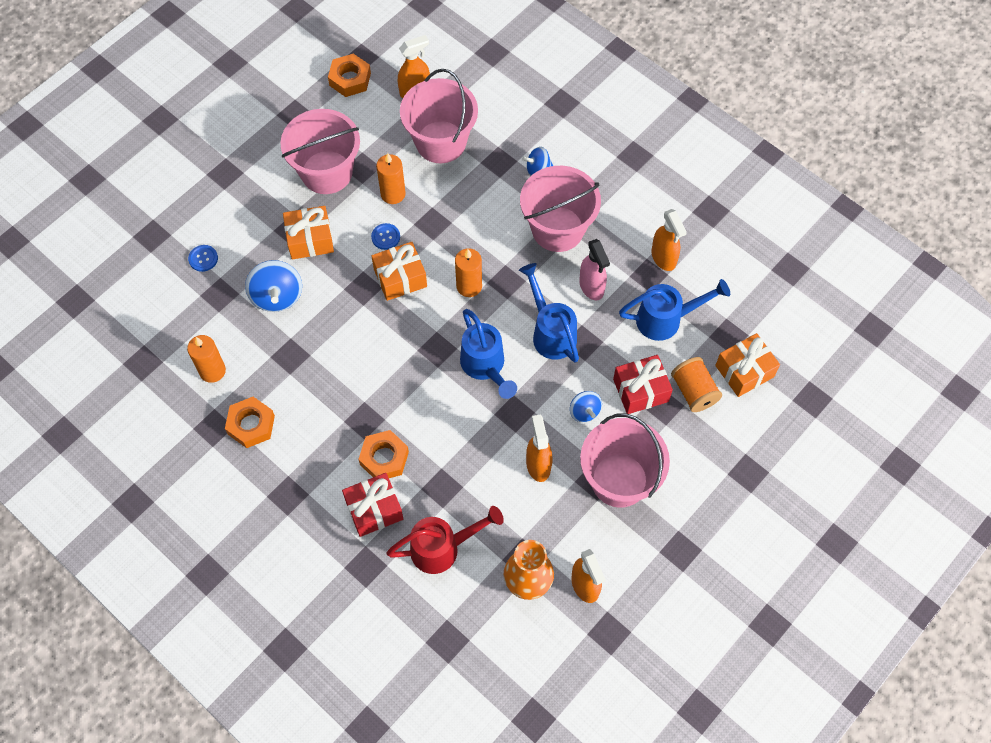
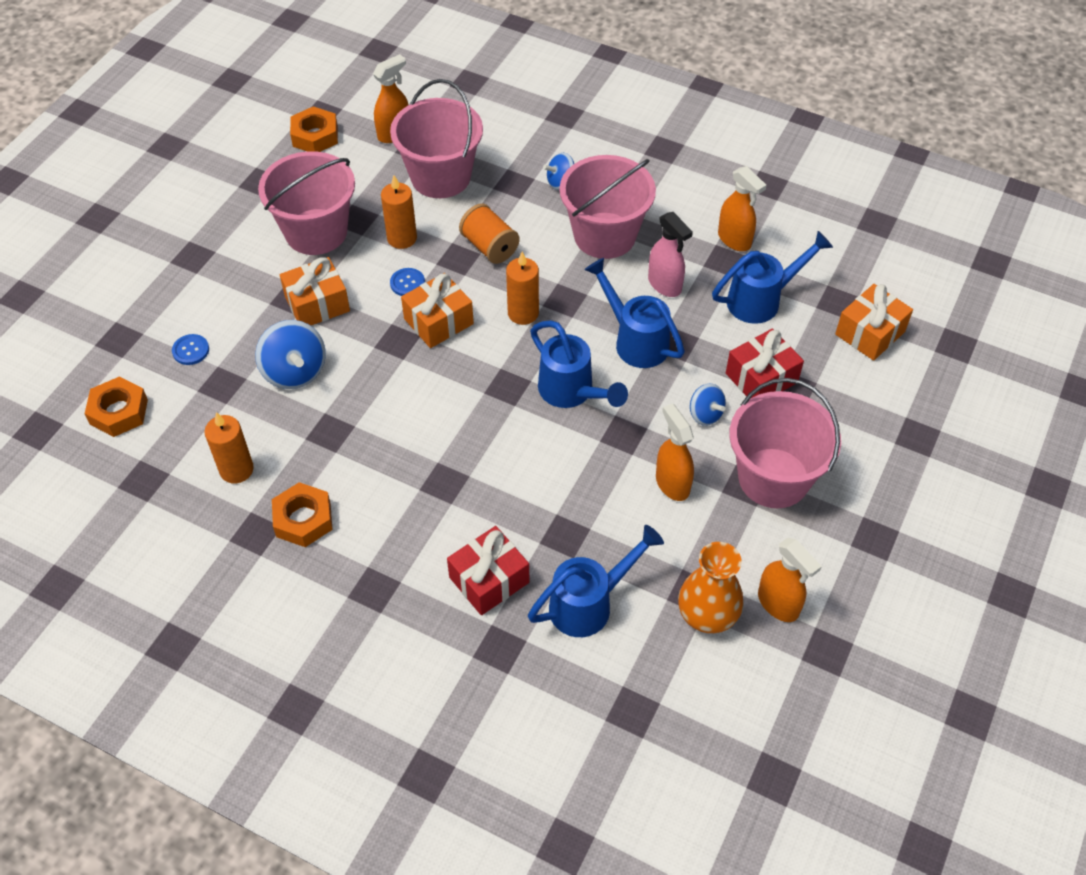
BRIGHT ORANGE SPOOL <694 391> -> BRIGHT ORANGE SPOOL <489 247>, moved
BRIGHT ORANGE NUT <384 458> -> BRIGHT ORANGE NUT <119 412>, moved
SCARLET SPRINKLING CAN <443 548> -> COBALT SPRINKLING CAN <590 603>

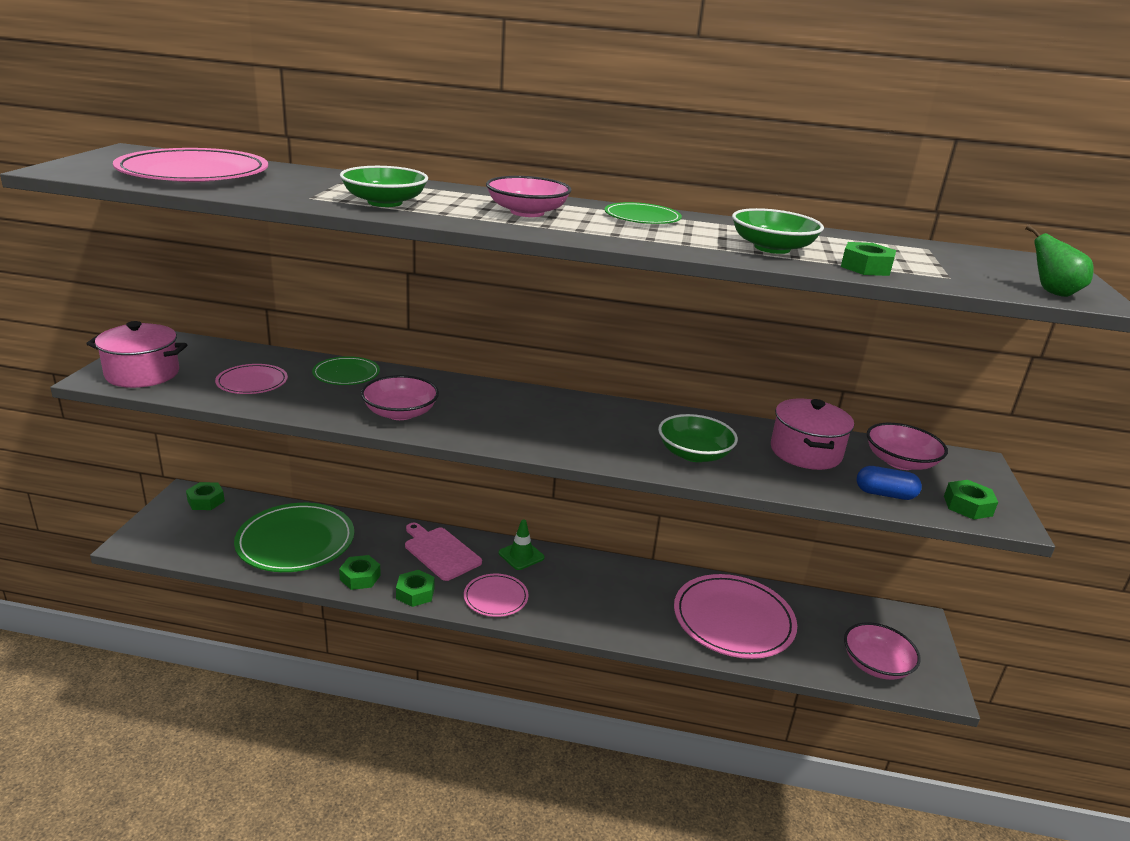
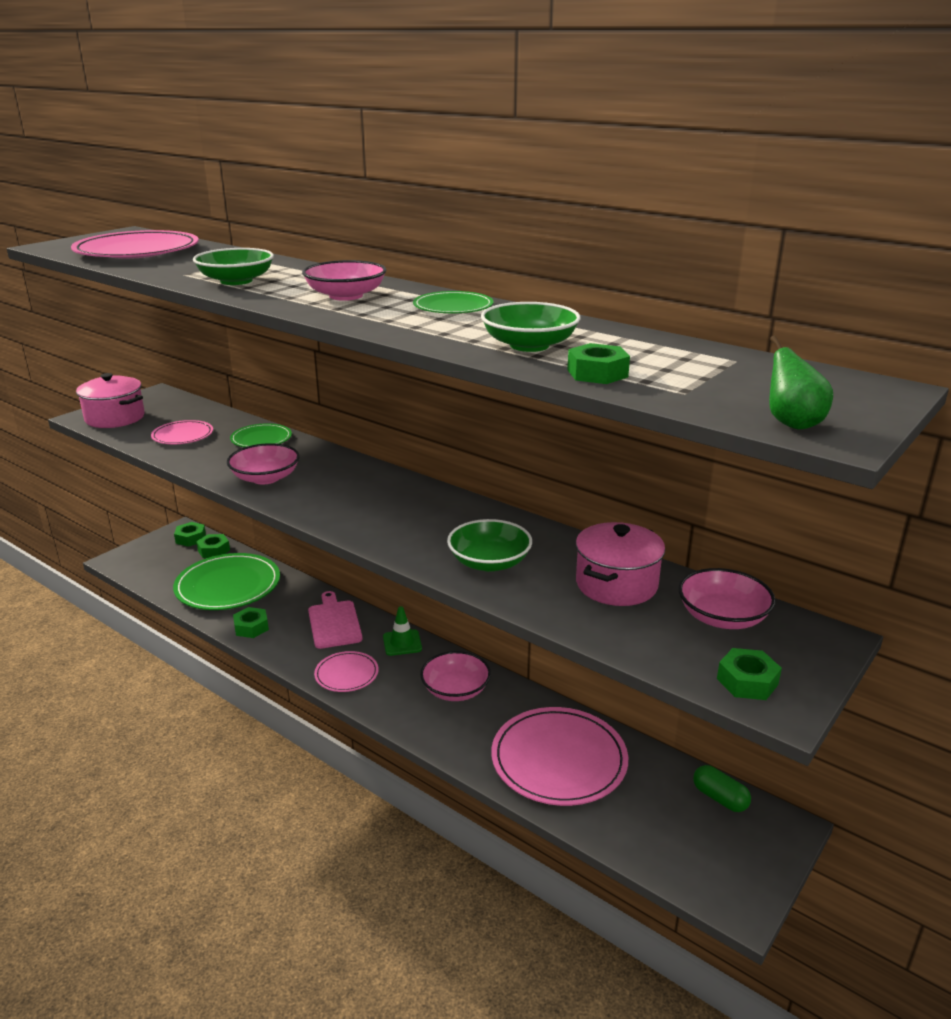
COBALT CAPSULE <885 494> -> none
GREEN NUT <415 593> -> GREEN NUT <214 550>, moved
PINK BOWL <876 664> -> PINK BOWL <455 690>, moved
none -> GREEN CAPSULE <720 798>

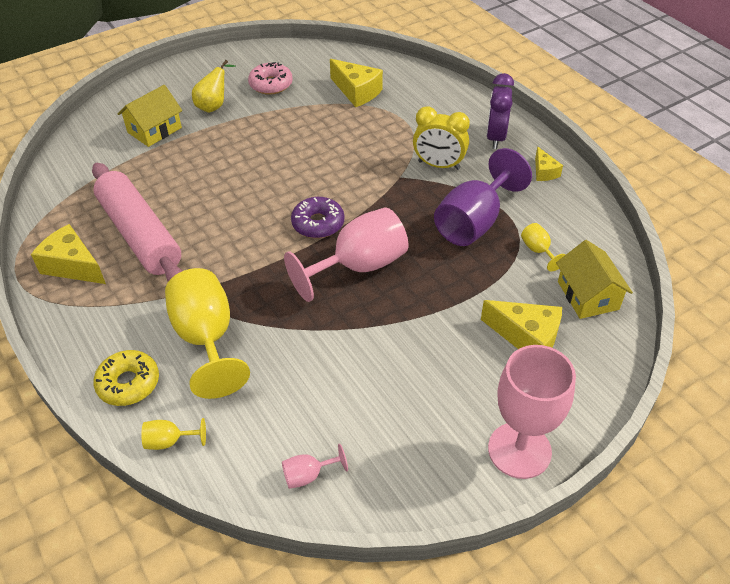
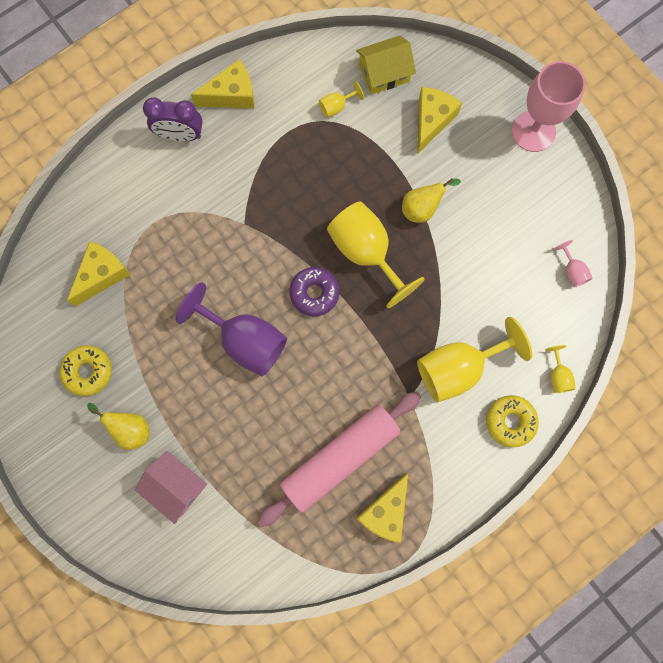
PINK GLAZED DONUT <271 84> -> YELLOW GLAZED DONUT <88 371>
YELLOW TOY HOUSE <154 130> -> PINK TOY HOUSE <176 486>
YELLOW CLOCK <439 165> -> none
YELLOW PIECE OF CHEESE <544 172> -> YELLOW PIECE OF CHEESE <231 95>, x1.75
ROYAL PURPLE GOBLET <474 222> -> ROYAL PURPLE GOBLET <244 340>, moved
PINK GOBLET <359 266> -> YELLOW GOBLET <366 252>
none -> YELLOW PEAR <422 208>

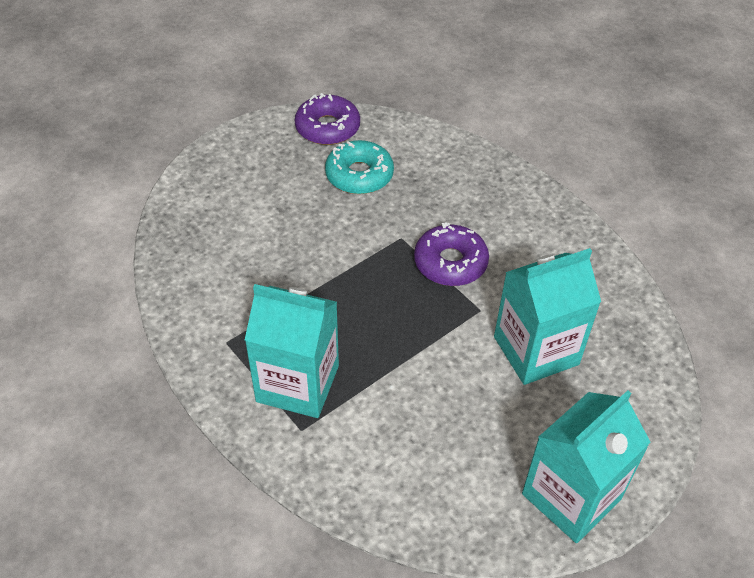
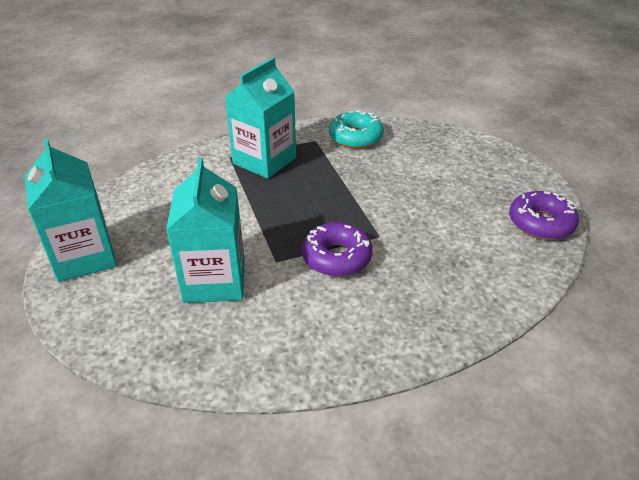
TEAL GLAZED DONUT <359 175> -> TEAL GLAZED DONUT <355 137>, moved

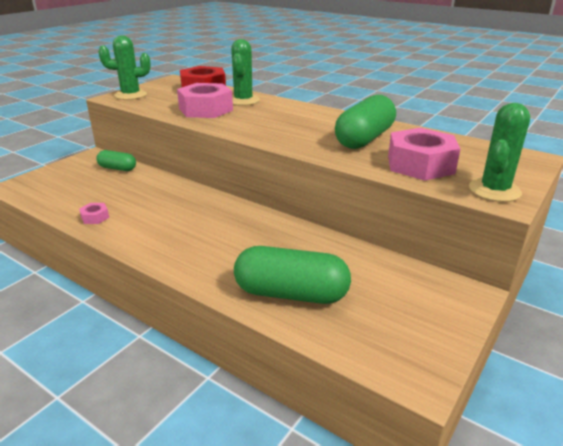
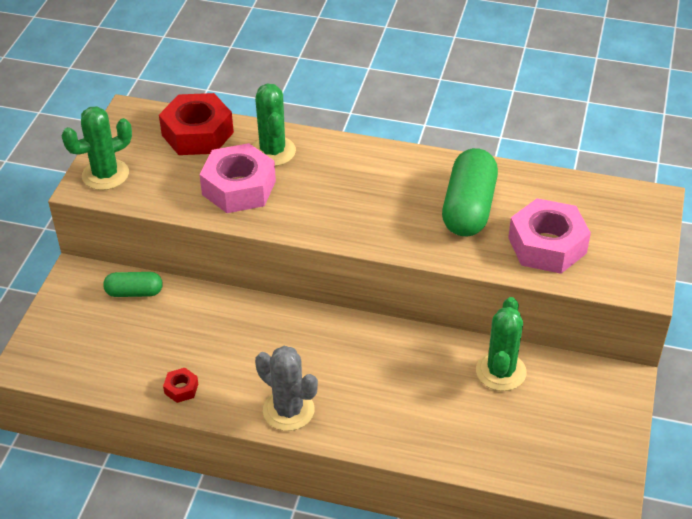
GREEN PRICKLY PLANT <494 190> -> GREEN PRICKLY PLANT <500 371>, moved
PINK NUT <95 217> -> SCARLET NUT <181 389>
GREEN CAPSULE <291 293> -> none
none -> GRAY PRICKLY PLANT <288 410>

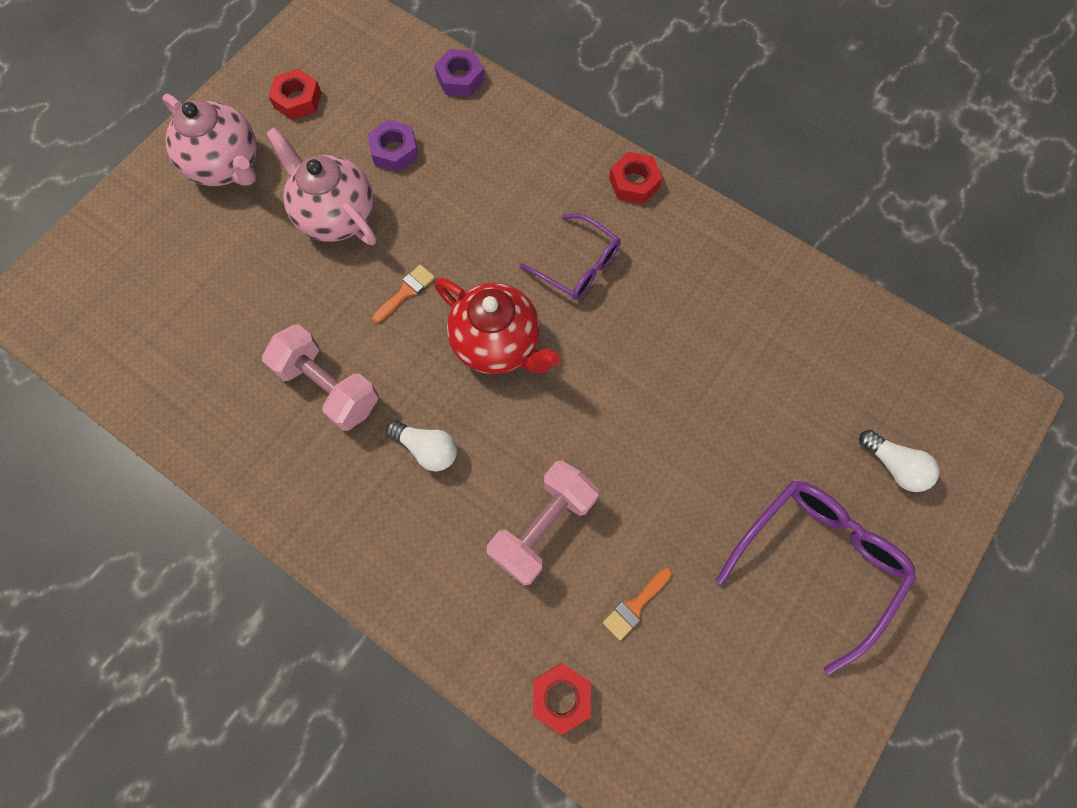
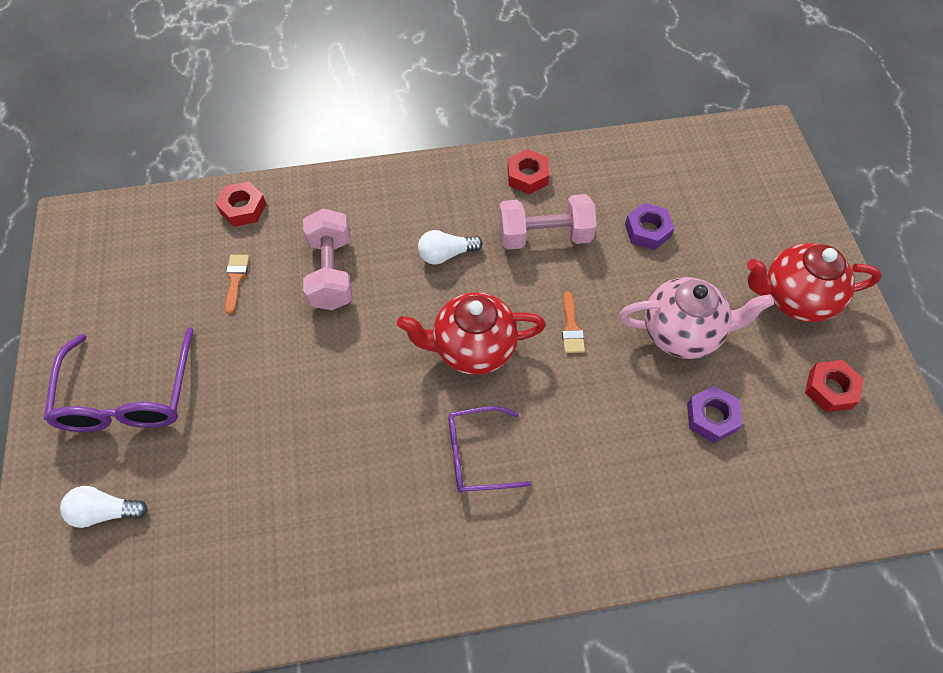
ROYAL PURPLE NUT <460 78> -> ROYAL PURPLE NUT <647 230>, moved
PINK CHINA TEAPOT <226 166> -> SCARLET CHINA TEAPOT <795 299>
SCARLET NUT <634 183> -> SCARLET NUT <527 176>, moved

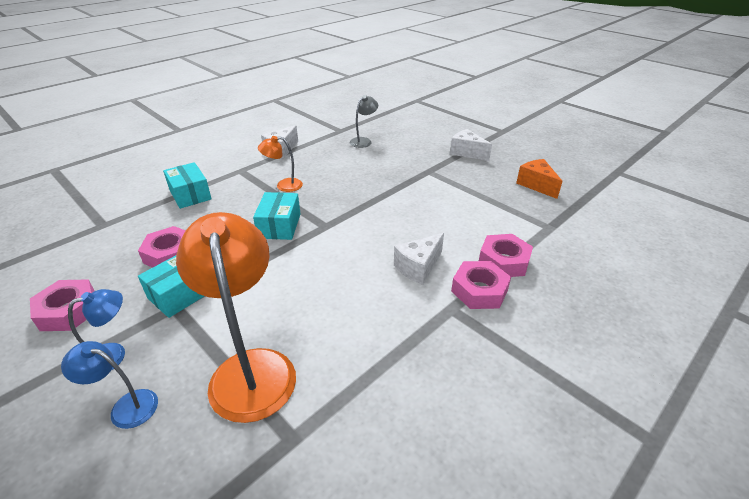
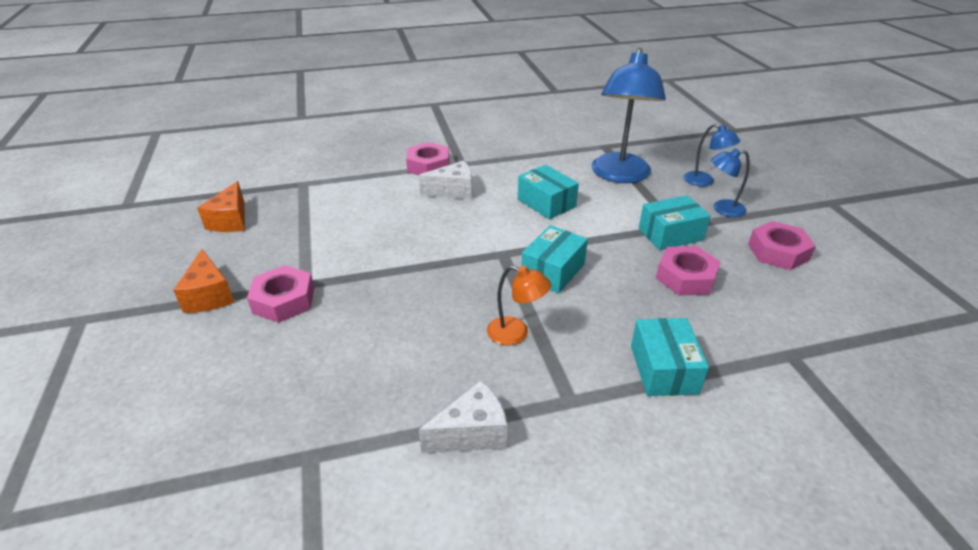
GRAY READING LAMP <363 141> -> none
SNOW-WHITE PIECE OF CHEESE <467 153> -> BRIGHT ORANGE PIECE OF CHEESE <209 296>
BRIGHT ORANGE READING LAMP <251 368> -> COBALT READING LAMP <620 175>
PINK NUT <503 261> -> PINK NUT <284 300>, moved
none -> TEAL PARCEL <546 203>

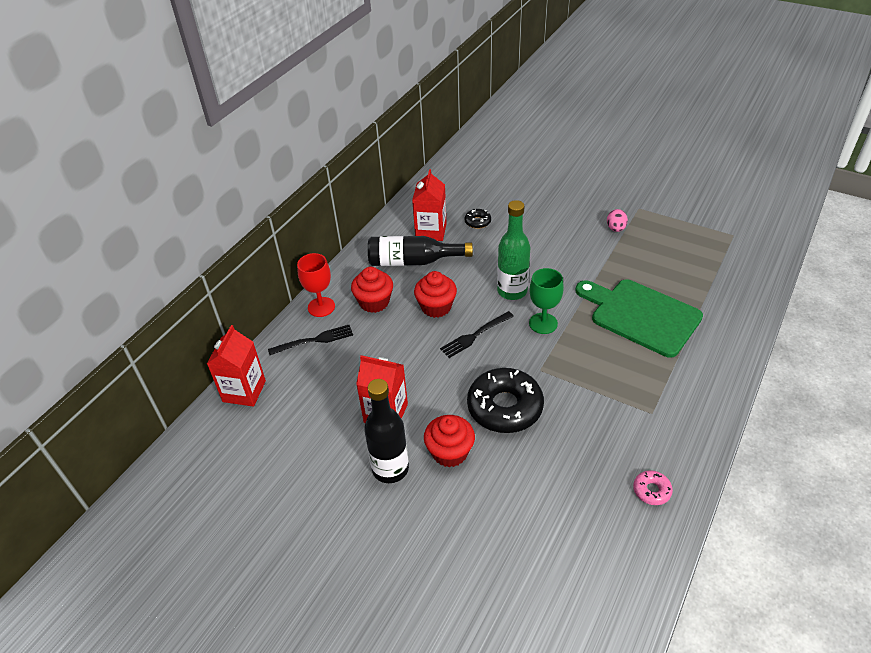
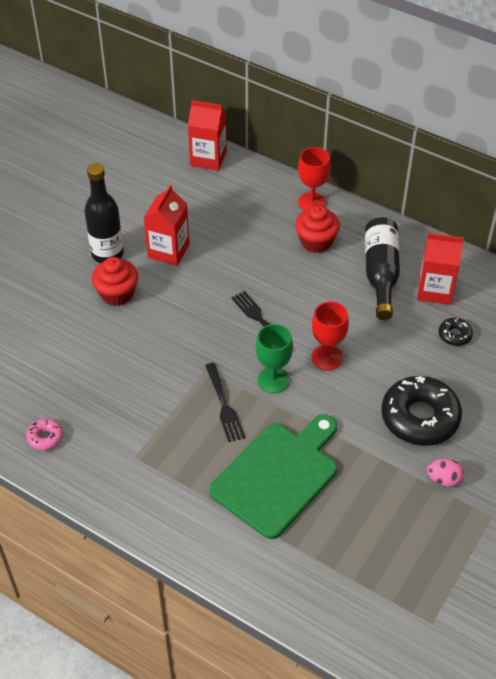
GREEN FLASK <512 291> -> SCARLET GOBLET <327 357>
SCARLET FAIRY CAKE <436 307> -> none
BLACK TABLE FORK <314 340> -> BLACK TABLE FORK <224 405>, moved
BLACK GLAZED DONUT <505 407> -> BLACK GLAZED DONUT <419 417>, moved

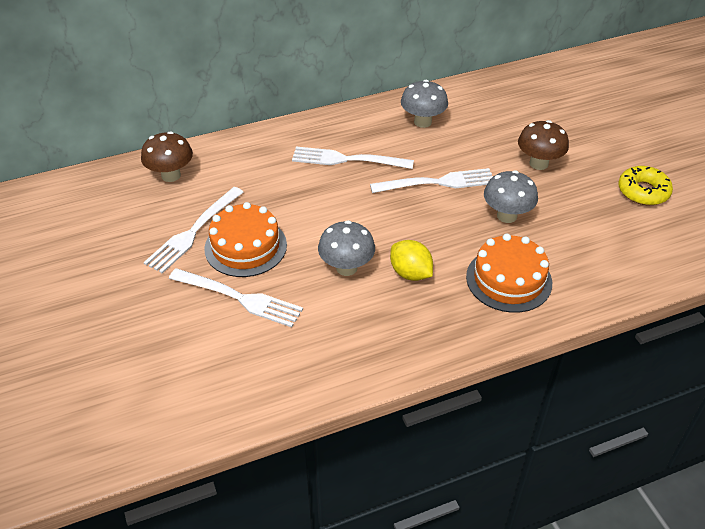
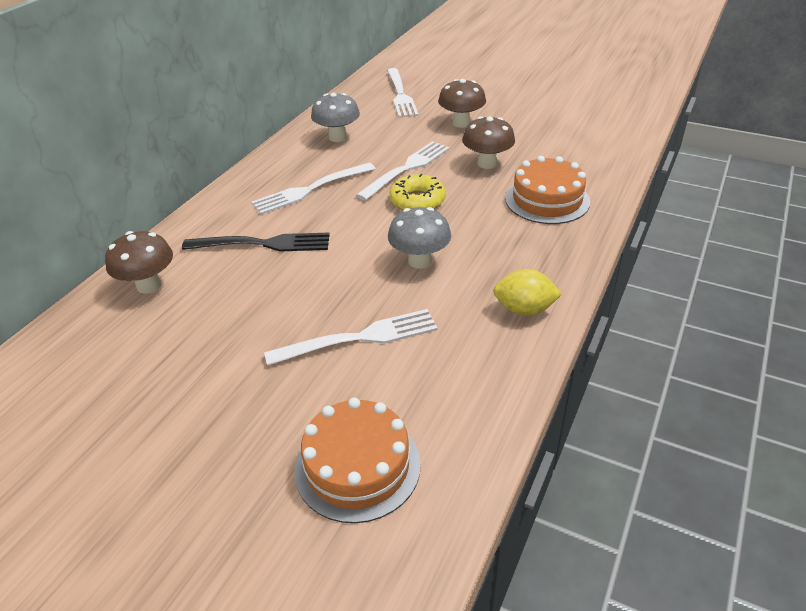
YELLOW GLAZED DONUT <643 191> -> YELLOW GLAZED DONUT <417 201>, moved
GRAY TOADSTOOL <507 216> -> BROWN TOADSTOOL <487 163>
SNOW-WHITE TABLE FORK <193 232> -> SNOW-WHITE TABLE FORK <400 95>, moved
BRIGHT ORANGE LAYER CAKE <245 246> -> BRIGHT ORANGE LAYER CAKE <357 466>, moved
YELLOW CITRUS FRUIT <410 273> -> YELLOW CITRUS FRUIT <524 309>, moved
none -> BLACK TABLE FORK <263 244>

